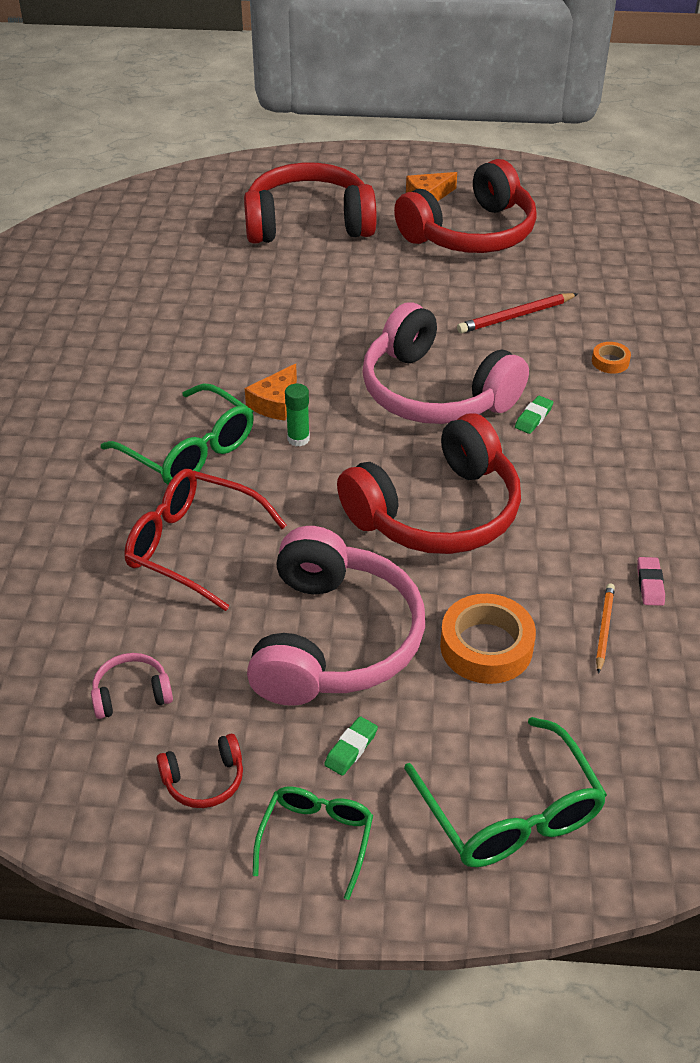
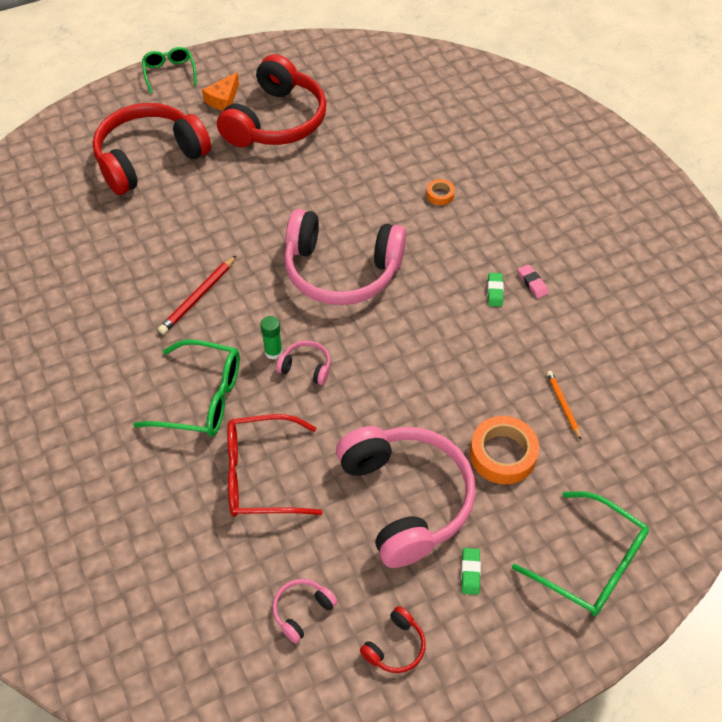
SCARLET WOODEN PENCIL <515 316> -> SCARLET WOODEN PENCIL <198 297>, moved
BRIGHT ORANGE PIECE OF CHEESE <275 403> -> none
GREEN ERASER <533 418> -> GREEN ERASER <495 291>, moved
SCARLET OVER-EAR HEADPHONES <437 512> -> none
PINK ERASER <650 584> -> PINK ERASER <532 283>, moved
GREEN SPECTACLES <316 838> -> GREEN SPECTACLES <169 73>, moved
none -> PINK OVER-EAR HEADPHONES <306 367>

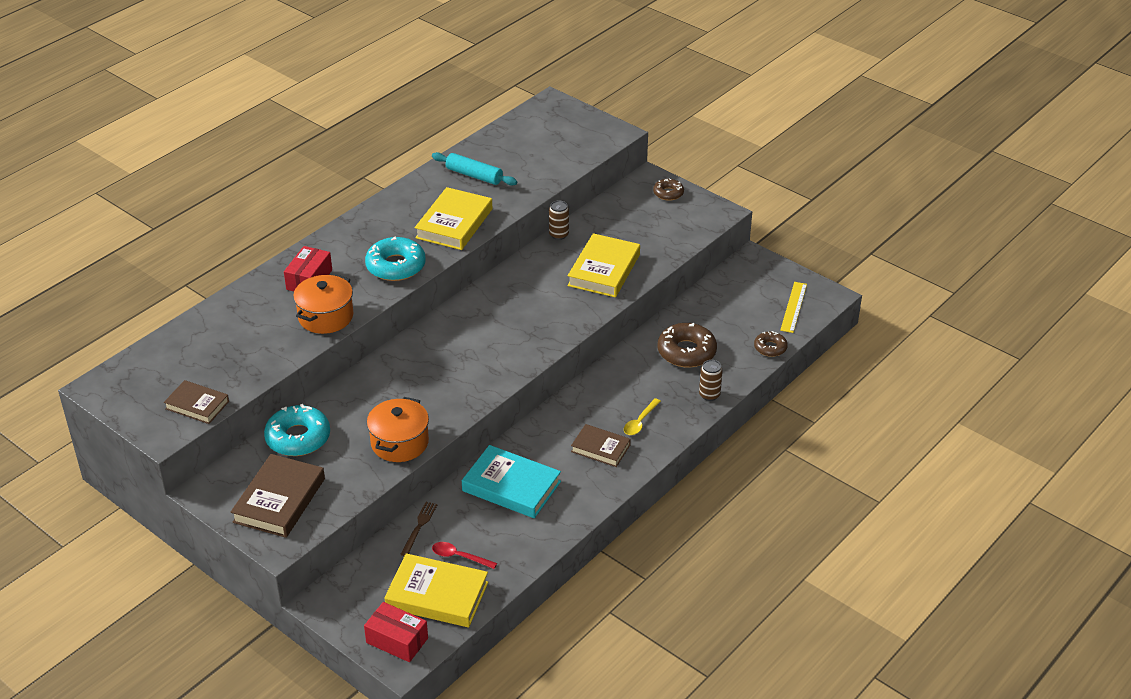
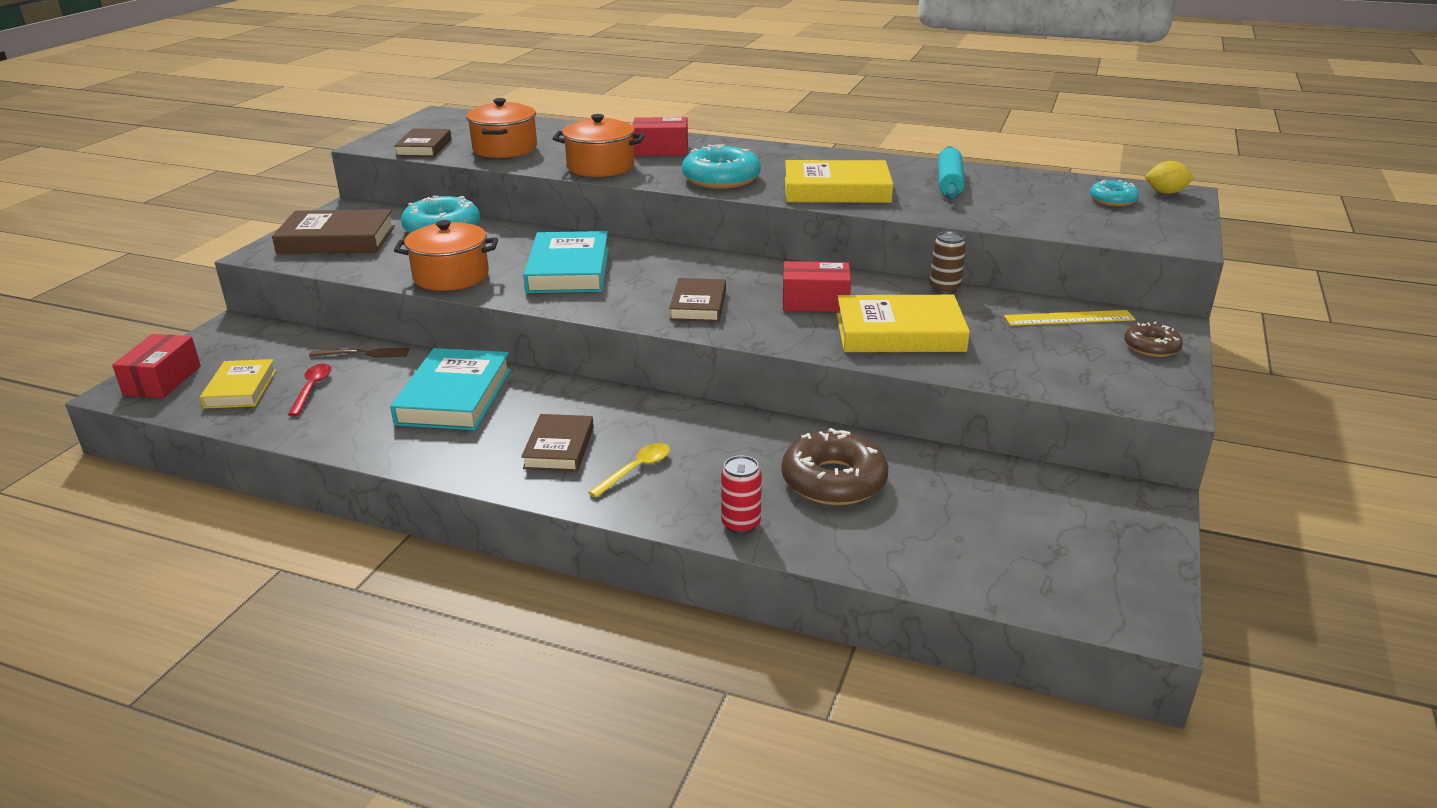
YELLOW MEASURING STICK <793 307> -> YELLOW MEASURING STICK <1069 318>, moved
BROWN GLAZED DONUT <770 348> -> none
BROWN SODA CAN <709 395> -> SCARLET SODA CAN <741 524>
YELLOW TEASPOON <640 422> -> YELLOW TEASPOON <636 470>, 120 degrees clockwise
YELLOW BOOK <437 595> -> YELLOW BOOK <240 389>, x0.62
none -> BRIGHT ORANGE COOKING POT <505 149>
none -> YELLOW CITRUS FRUIT <1165 192>
none -> TEAL GLAZED DONUT <1112 200>
none -> TEAL BOOK <568 270>
none -> SCARLET PARCEL <815 302>
none -> BROWN BOOK <698 305>

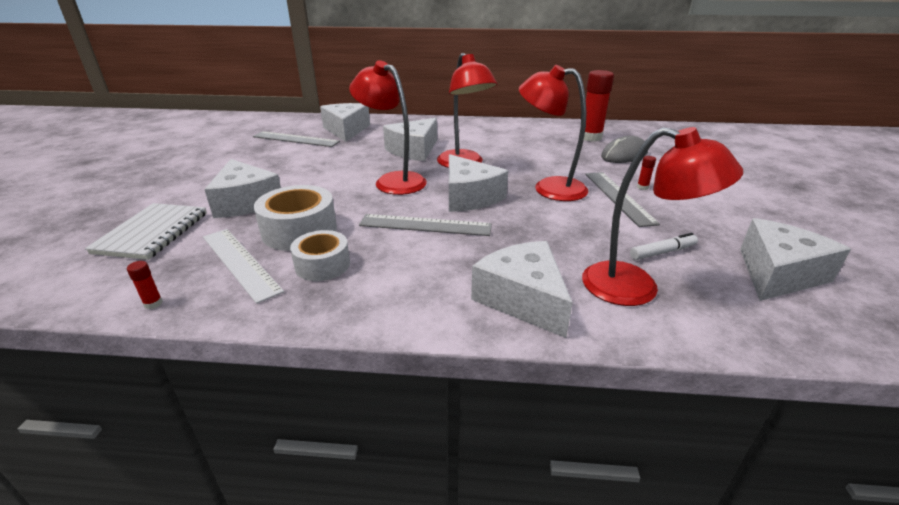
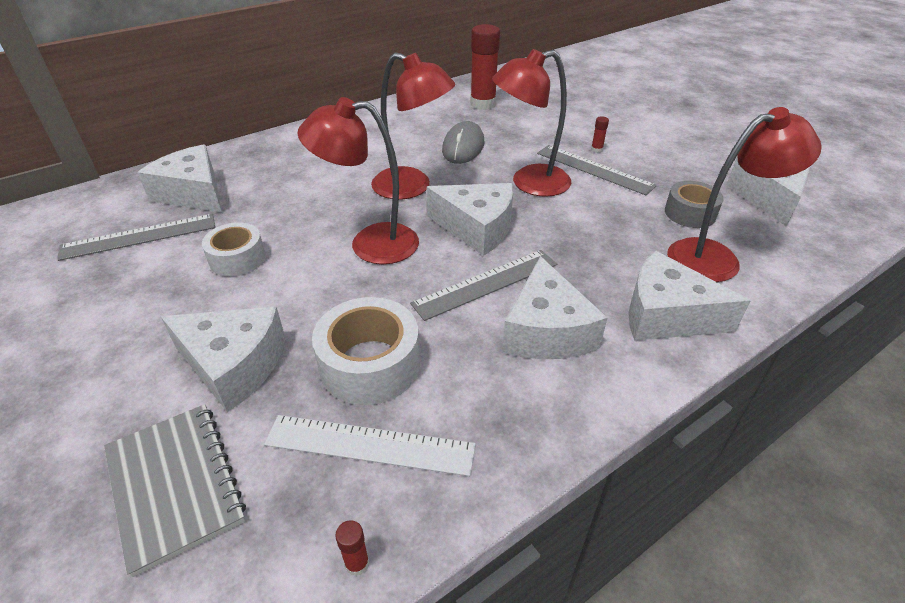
SNOW-WHITE PIECE OF CHEESE <414 150> -> SNOW-WHITE PIECE OF CHEESE <546 331>, moved
GRAY COMPUTER MOUSE <624 154> -> GRAY COMPUTER MOUSE <463 147>, moved
SNOW-WHITE NOTEBOOK <152 233> -> GRAY NOTEBOOK <175 485>
SNOW-WHITE ROLL OF TAPE <322 265> -> SNOW-WHITE ROLL OF TAPE <237 258>, moved
SNOW-WHITE FELT PEN <662 252> -> GRAY ROLL OF TAPE <690 213>

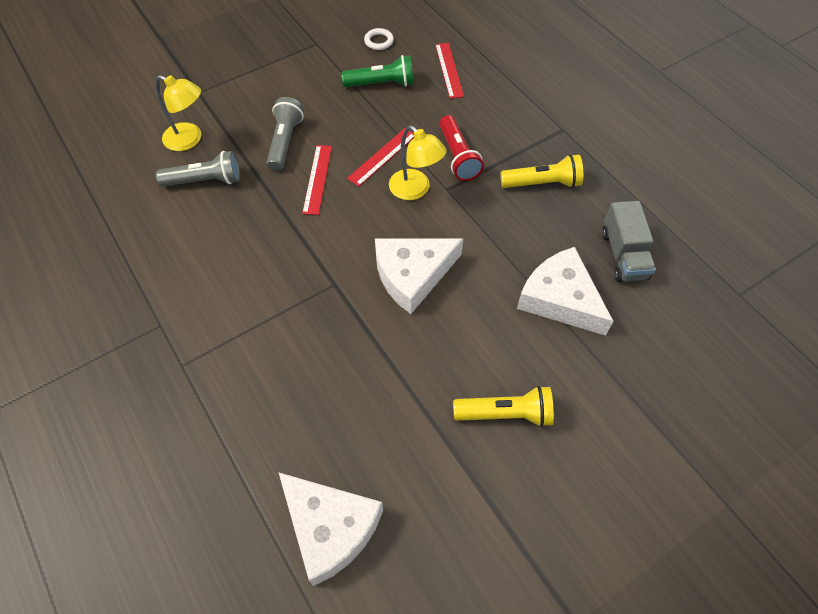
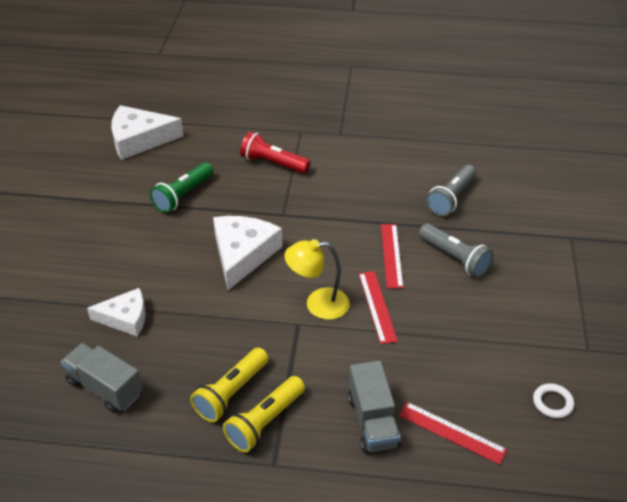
GREEN TORCH <381 84> -> GREEN TORCH <183 195>, moved
YELLOW READING LAMP <189 140> -> none
SCARLET TORCH <457 157> -> SCARLET TORCH <273 163>, moved
SCARLET MEASURING STICK <317 179> -> SCARLET MEASURING STICK <391 255>, 45 degrees clockwise
SNOW-WHITE PIECE OF CHEESE <560 299> -> SNOW-WHITE PIECE OF CHEESE <125 318>, x0.64
YELLOW TORCH <505 414> -> YELLOW TORCH <265 422>, moved
none -> GRAY LORRY <372 421>

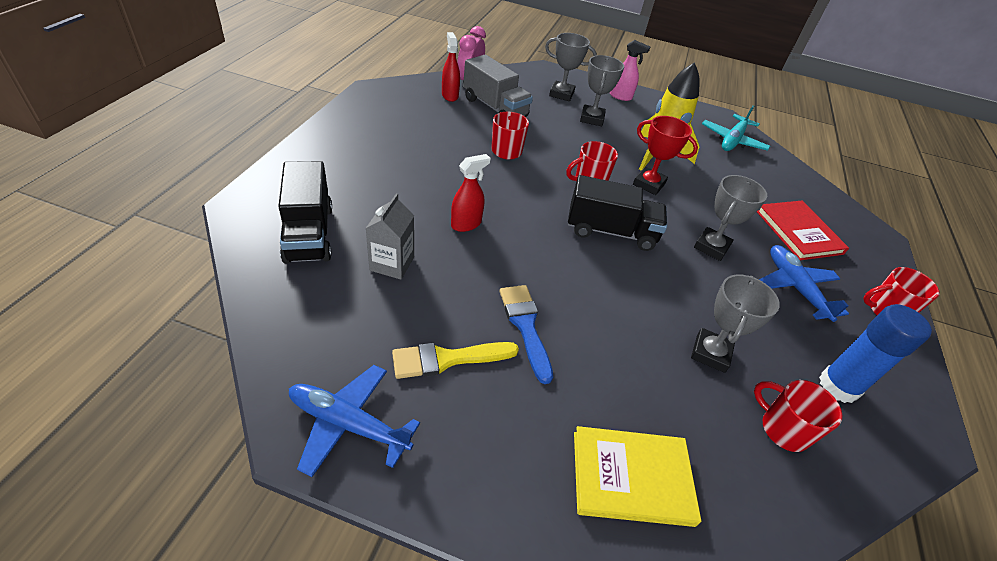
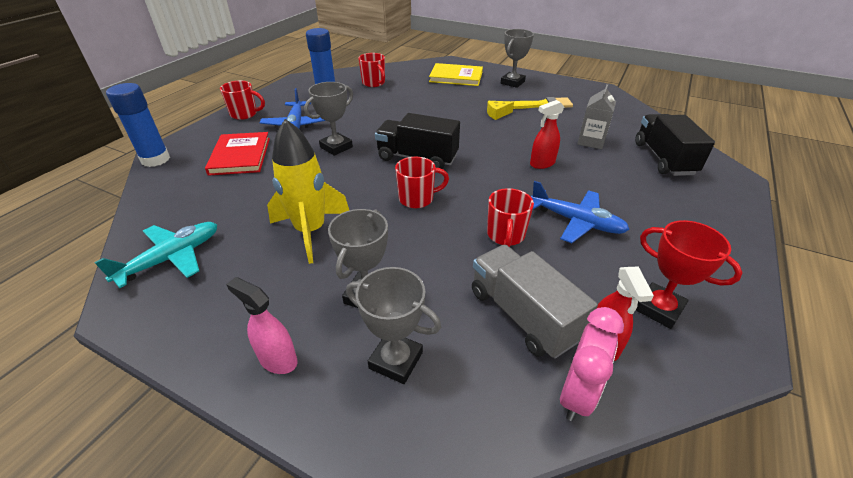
SCARLET TROPHY <649 184> -> SCARLET TROPHY <659 308>, moved
GRAY TROPHY <710 353> -> GRAY TROPHY <512 82>, moved
COBALT BRUSH <525 326> -> YELLOW PIECE OF CHEESE <497 114>
COBALT AEROPLANE <348 424> -> COBALT AEROPLANE <576 222>, moved
none -> COBALT STICK OF GLUE <155 159>

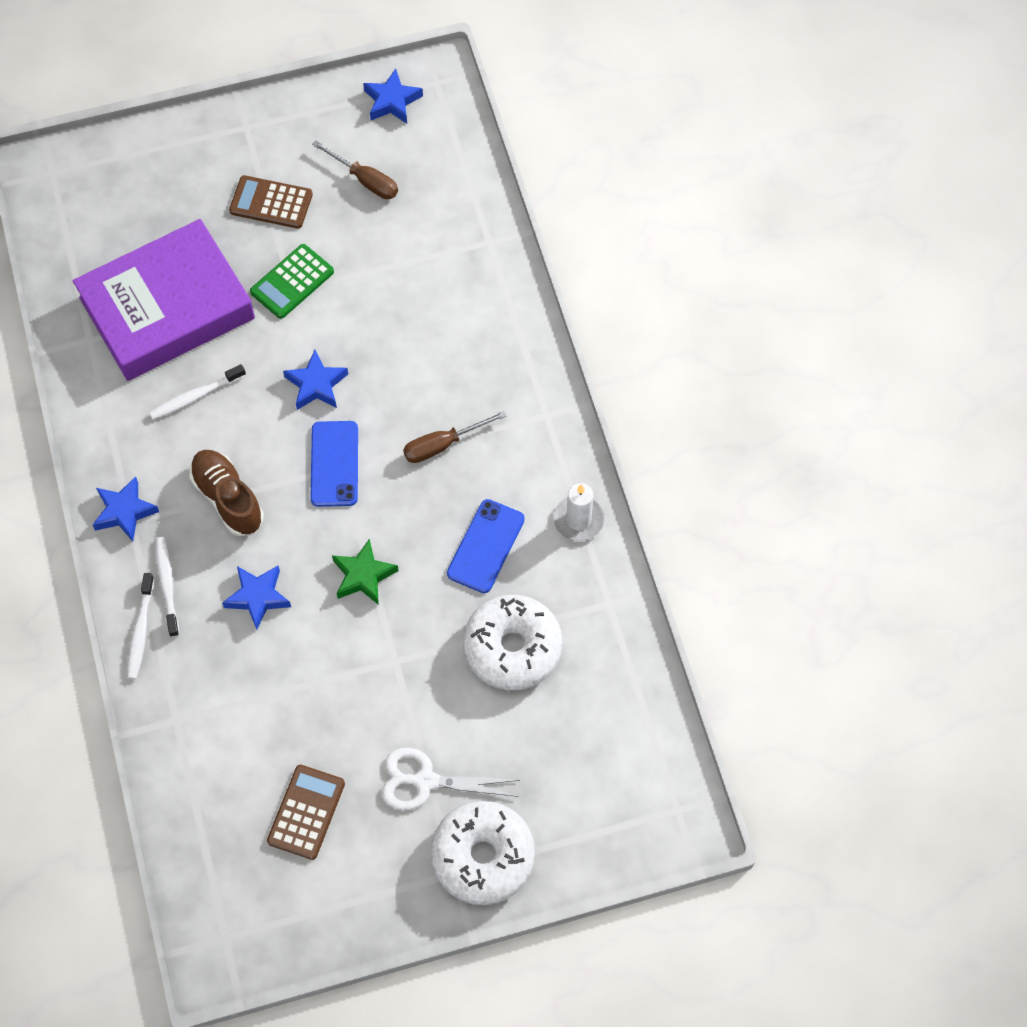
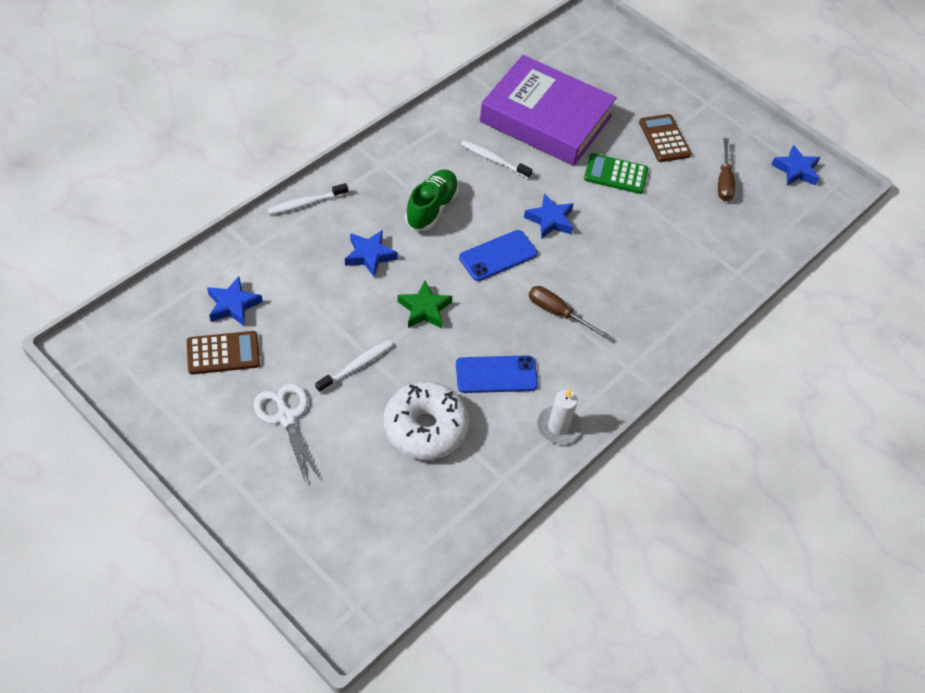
BROWN LACE-UP SHOE <228 499> -> GREEN LACE-UP SHOE <431 208>
COBALT STAR SHAPE <124 512> -> COBALT STAR SHAPE <233 305>, moved
SNOW-WHITE TOOTHBRUSH <167 585> -> SNOW-WHITE TOOTHBRUSH <356 366>, moved
SNOW-WHITE GLAZED DONUT <483 857> -> none

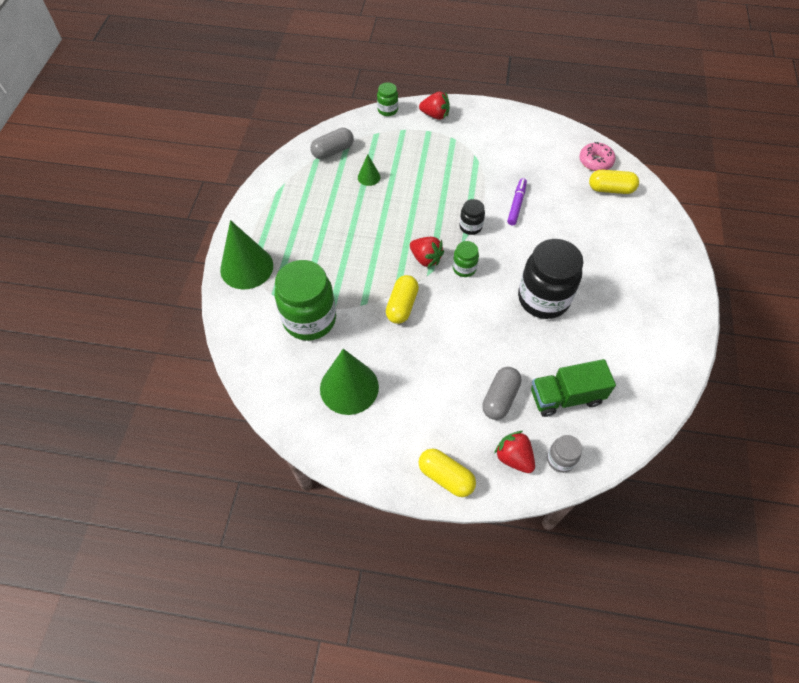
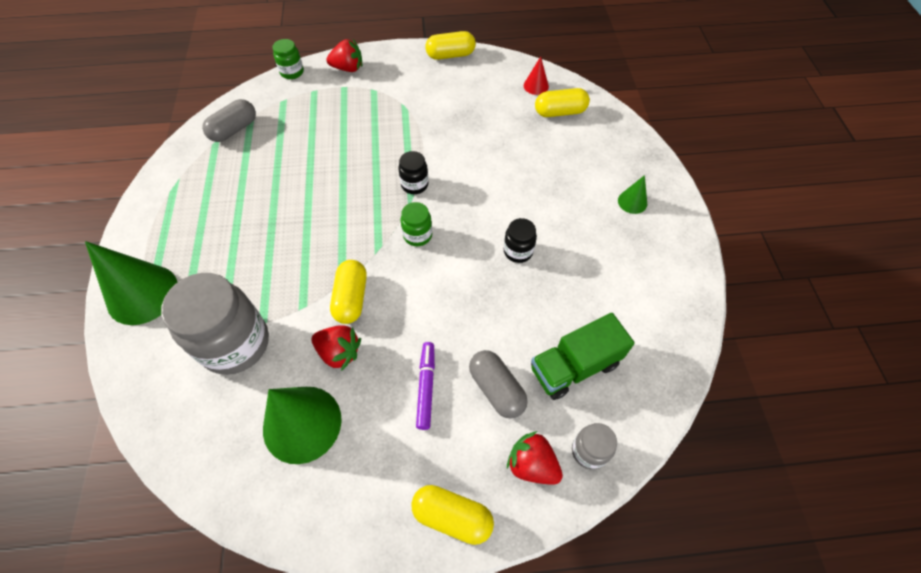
PINK GLAZED DONUT <595 161> -> SCARLET CONE <536 86>
GREEN CONE <369 177> -> GREEN CONE <632 202>, moved
ROYAL PURPLE FELT PEN <516 204> -> ROYAL PURPLE FELT PEN <426 387>, moved
SCARLET TOY STRAWBERRY <426 259> -> SCARLET TOY STRAWBERRY <339 352>, moved
BLACK PRESERVE JAR <543 299> -> BLACK PRESERVE JAR <518 251>, x0.47
GREEN PRESERVE JAR <309 319> -> GRAY PRESERVE JAR <235 344>
GRAY CAPSULE <500 398> -> GRAY CAPSULE <496 389>, 45 degrees counterclockwise
none -> YELLOW CAPSULE <450 55>

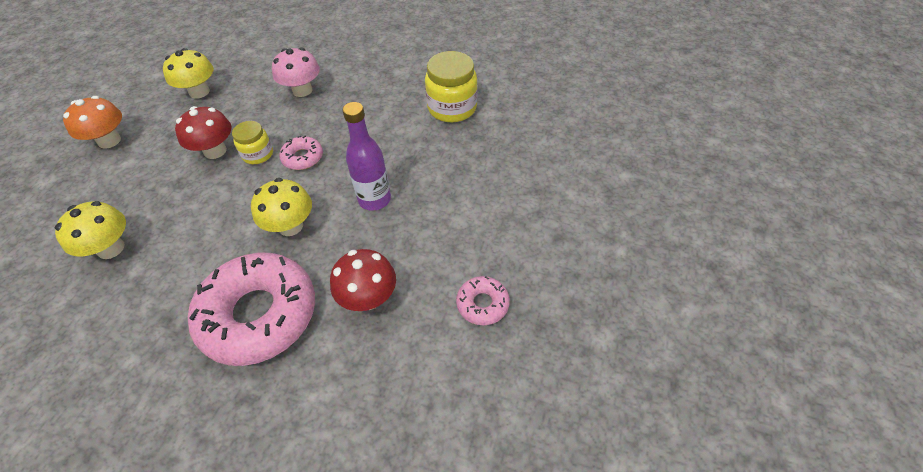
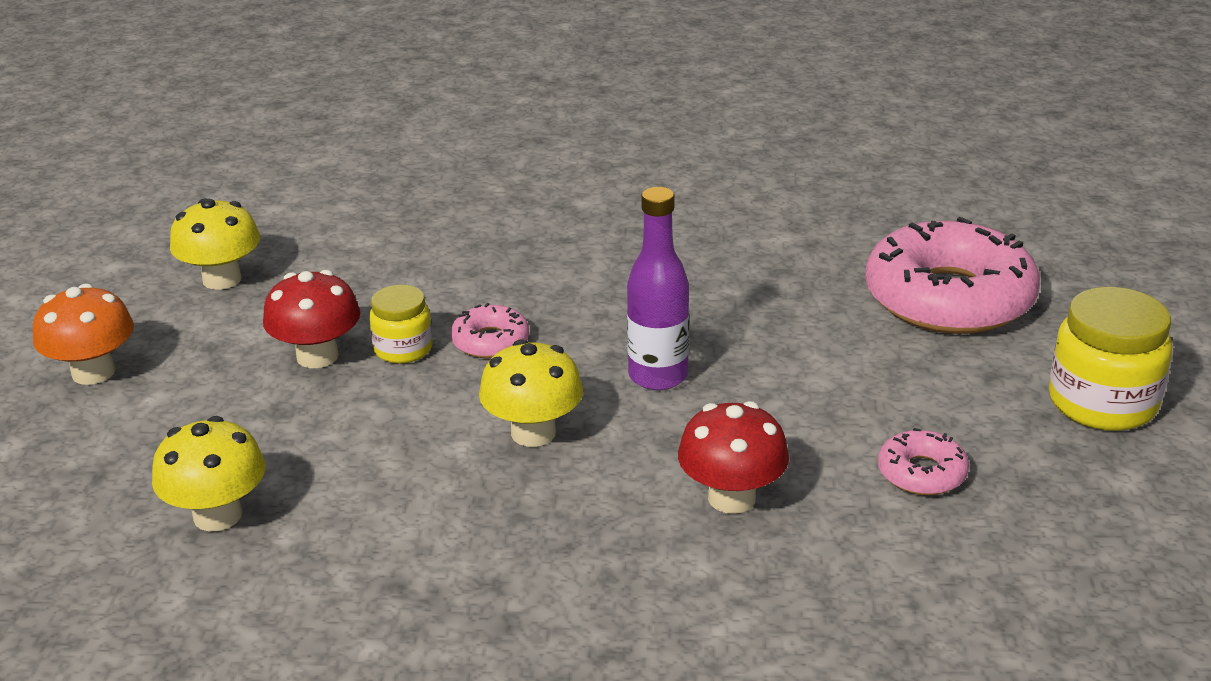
PINK TOADSTOOL <302 90> -> none
YELLOW PRESERVE JAR <452 108> -> YELLOW PRESERVE JAR <1102 403>, moved
PINK GLAZED DONUT <259 314> -> PINK GLAZED DONUT <949 298>, moved

